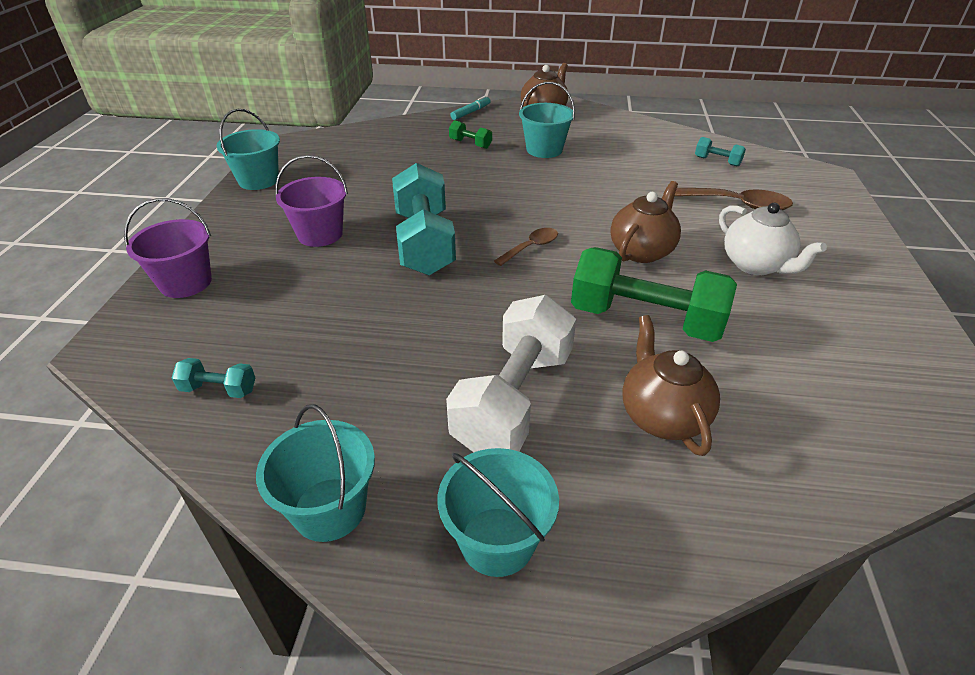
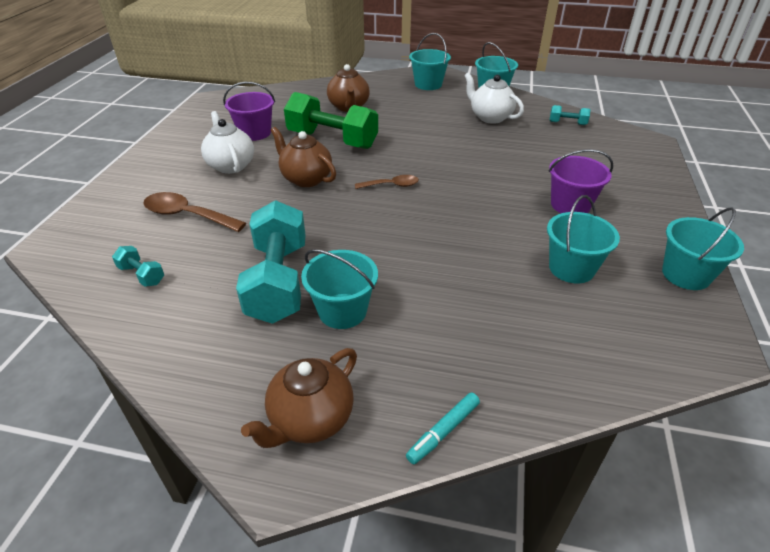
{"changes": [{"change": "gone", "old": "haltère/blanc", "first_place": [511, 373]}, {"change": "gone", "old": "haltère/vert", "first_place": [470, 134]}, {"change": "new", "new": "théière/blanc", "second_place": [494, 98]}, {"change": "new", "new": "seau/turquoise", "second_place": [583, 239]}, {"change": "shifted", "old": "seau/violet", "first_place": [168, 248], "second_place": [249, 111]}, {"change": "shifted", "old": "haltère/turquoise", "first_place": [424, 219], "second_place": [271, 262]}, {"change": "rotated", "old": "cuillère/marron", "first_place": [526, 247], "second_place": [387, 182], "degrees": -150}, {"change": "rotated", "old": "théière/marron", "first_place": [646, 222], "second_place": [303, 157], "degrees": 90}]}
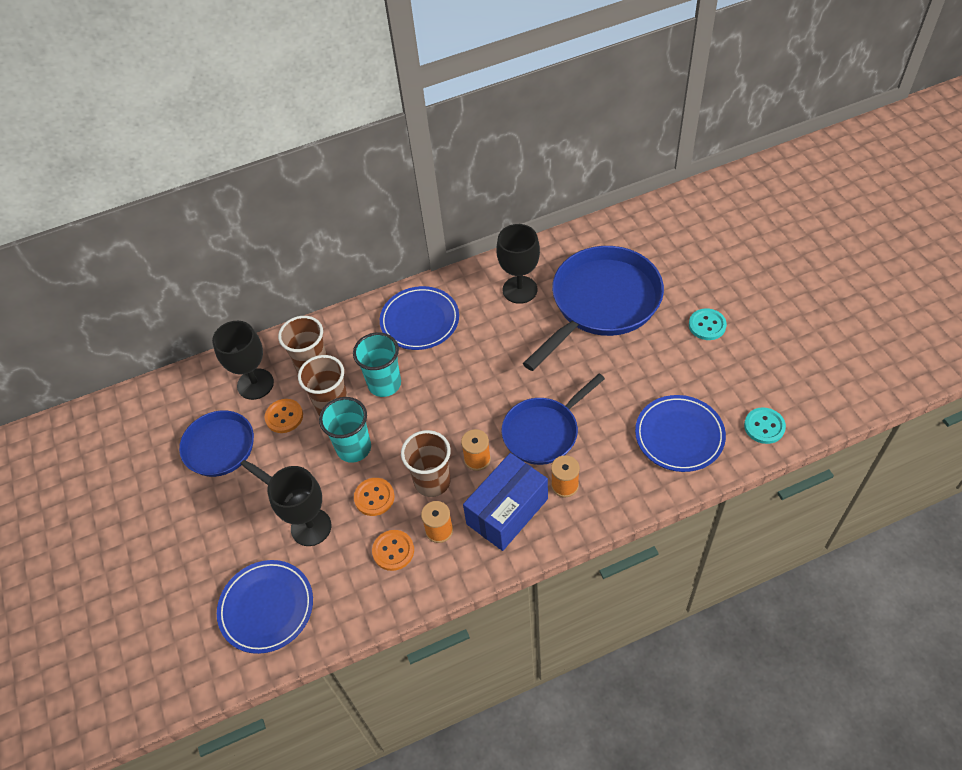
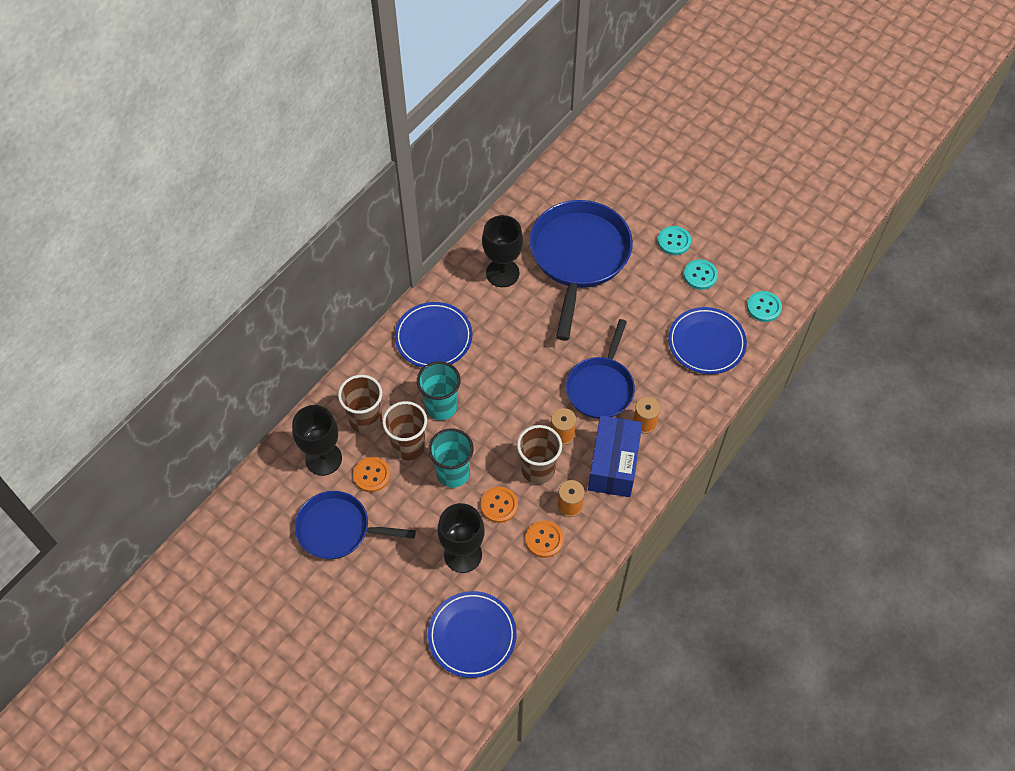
{"changes": [{"change": "new", "new": "bouton/turquoise", "second_place": [701, 274]}]}
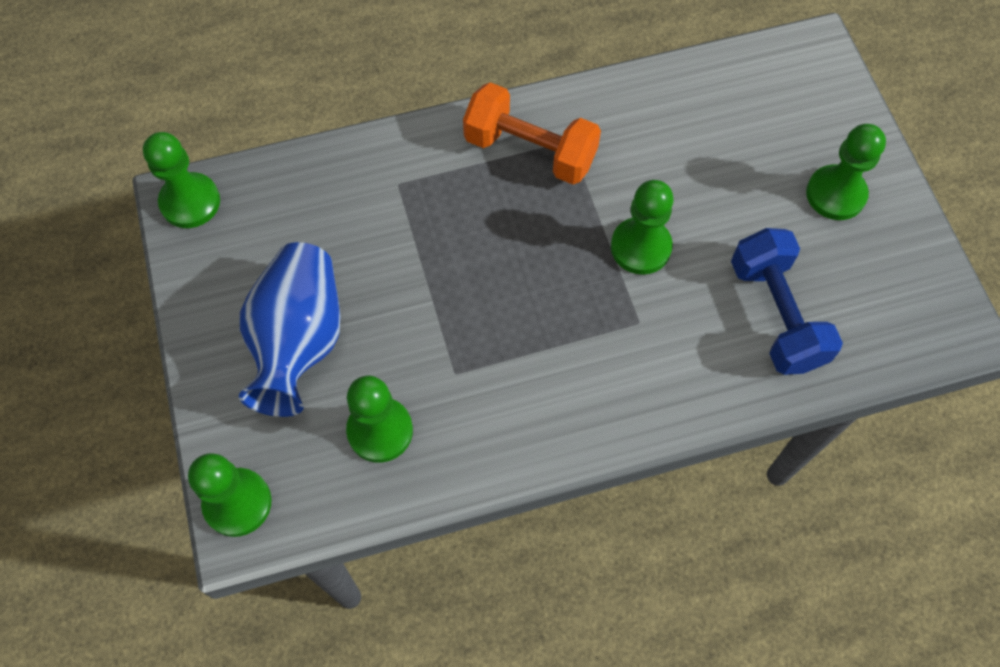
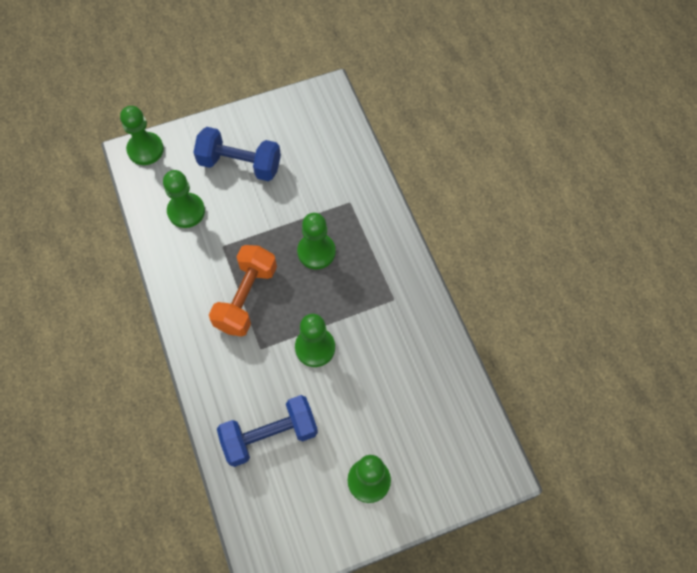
{"changes": [{"change": "shifted", "old": "pion/vert", "first_place": [181, 180], "second_place": [316, 241]}, {"change": "shifted", "old": "haltère/orange", "first_place": [532, 133], "second_place": [243, 291]}, {"change": "swapped", "old": "vase/bleu", "new": "haltère/bleu", "first_place": [289, 329], "second_place": [237, 154]}]}
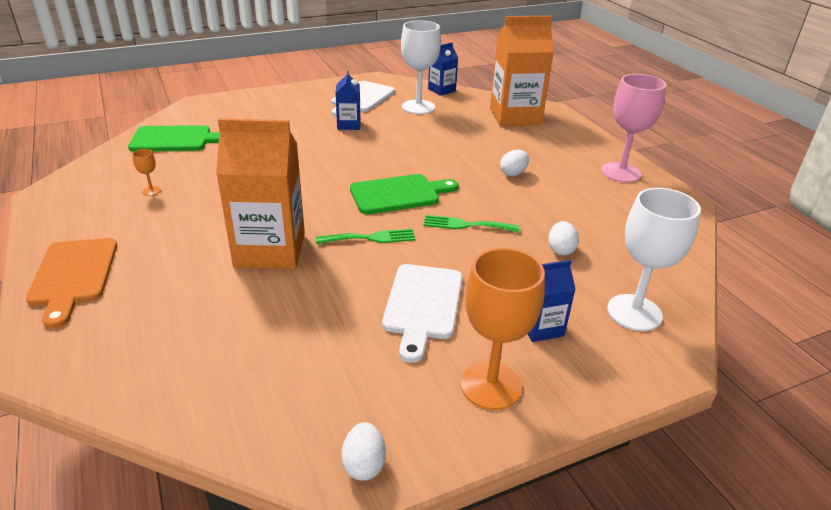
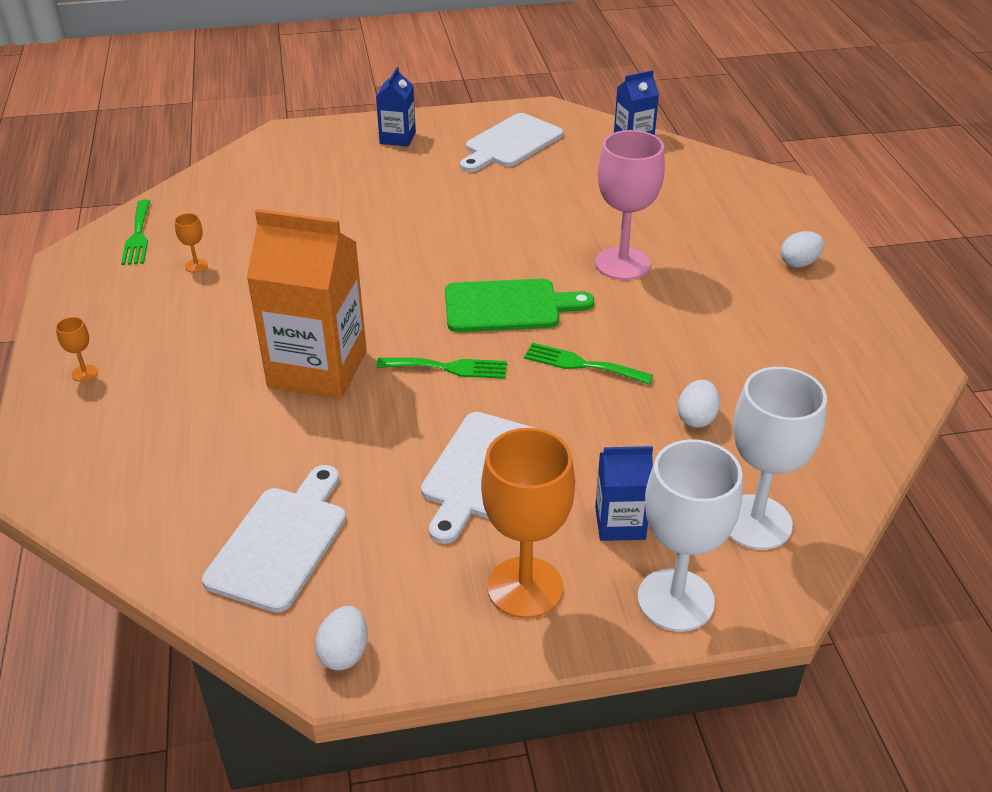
{"changes": [{"change": "gone", "old": "planche à découper/vert", "first_place": [173, 138]}, {"change": "gone", "old": "brique de lait/orange", "first_place": [522, 71]}, {"change": "new", "new": "fourchette/vert", "second_place": [136, 232]}, {"change": "new", "new": "planche à découper/blanc", "second_place": [274, 539]}, {"change": "shifted", "old": "brique de lait/bleu", "first_place": [348, 100], "second_place": [396, 107]}, {"change": "shifted", "old": "verre à pied/blanc", "first_place": [421, 67], "second_place": [690, 535]}, {"change": "shifted", "old": "œuf/blanc", "first_place": [514, 163], "second_place": [802, 249]}, {"change": "shifted", "old": "verre à pied/rose", "first_place": [633, 128], "second_place": [630, 205]}, {"change": "swapped", "old": "planche à découper/orange", "new": "verre à pied/orange", "first_place": [71, 283], "second_place": [77, 349]}]}
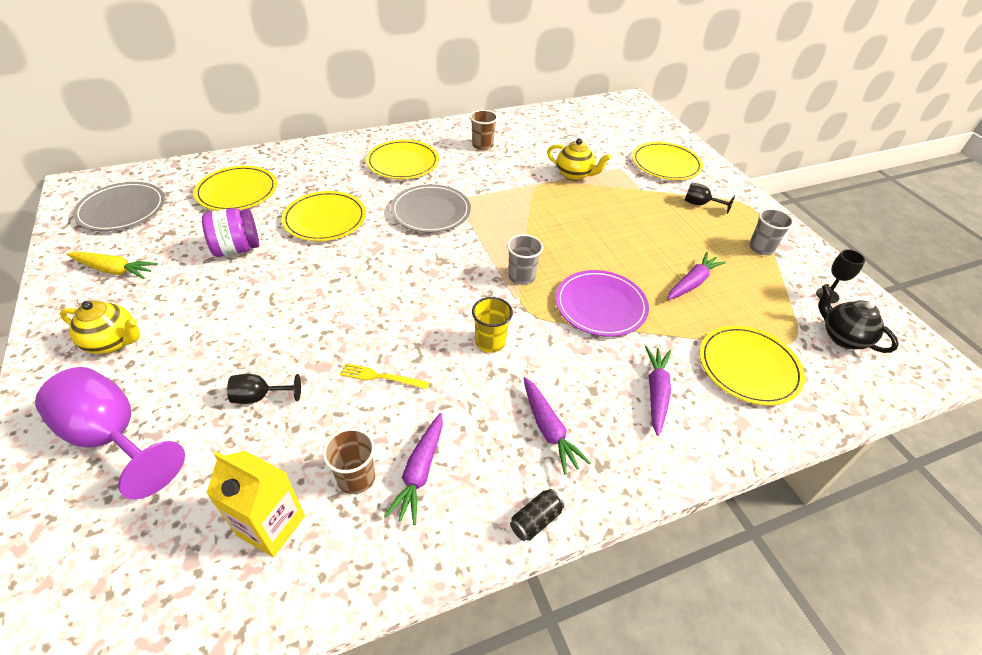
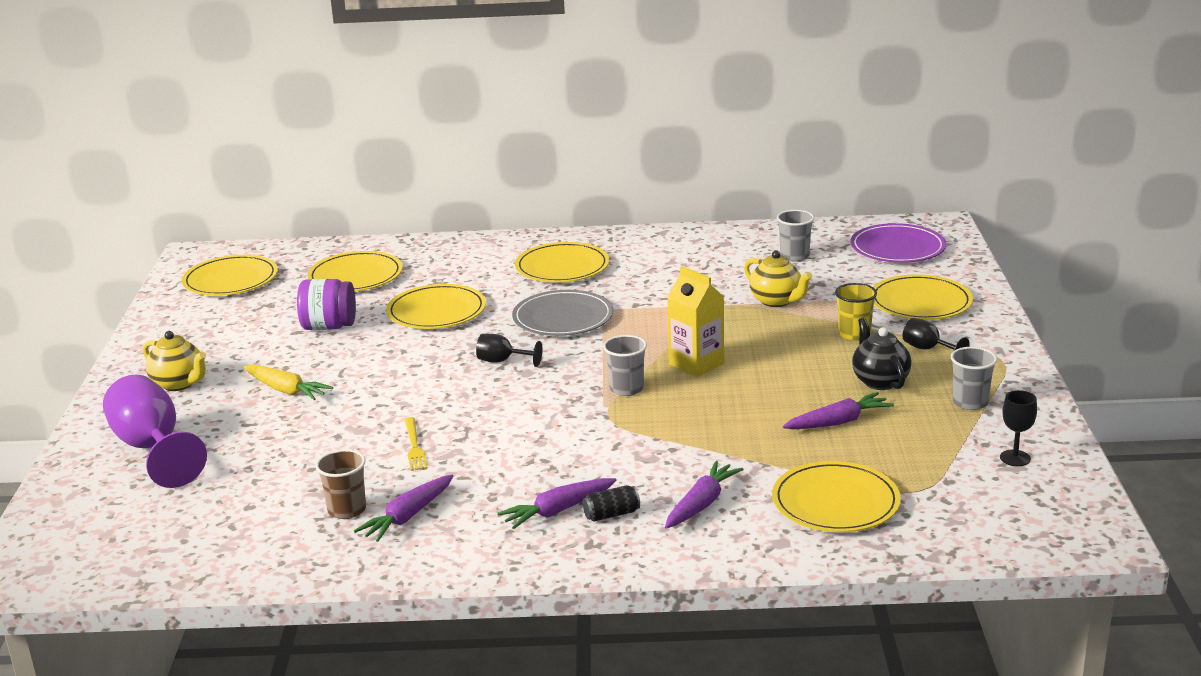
{"changes": [{"change": "gone", "old": "gobelet/marron", "first_place": [484, 130]}, {"change": "new", "new": "gobelet/gris", "second_place": [795, 235]}, {"change": "shifted", "old": "carotte/jaune", "first_place": [112, 265], "second_place": [288, 382]}, {"change": "shifted", "old": "brique de lait/jaune", "first_place": [255, 504], "second_place": [695, 321]}, {"change": "shifted", "old": "verre à pied/noir", "first_place": [264, 389], "second_place": [509, 350]}, {"change": "shifted", "old": "gobelet/jaune", "first_place": [492, 325], "second_place": [856, 312]}, {"change": "shifted", "old": "canette/noir", "first_place": [537, 515], "second_place": [611, 503]}, {"change": "shifted", "old": "assiette/violet", "first_place": [602, 303], "second_place": [898, 243]}, {"change": "shifted", "old": "théière/noir", "first_place": [858, 318], "second_place": [882, 354]}, {"change": "repainted", "old": "assiette/gris", "new": "assiette/jaune", "first_place": [119, 206], "second_place": [230, 275]}, {"change": "rotated", "old": "fourchette/jaune", "first_place": [384, 376], "second_place": [416, 444], "degrees": -135}, {"change": "rotated", "old": "carotte/violet", "first_place": [557, 426], "second_place": [557, 503], "degrees": 60}]}
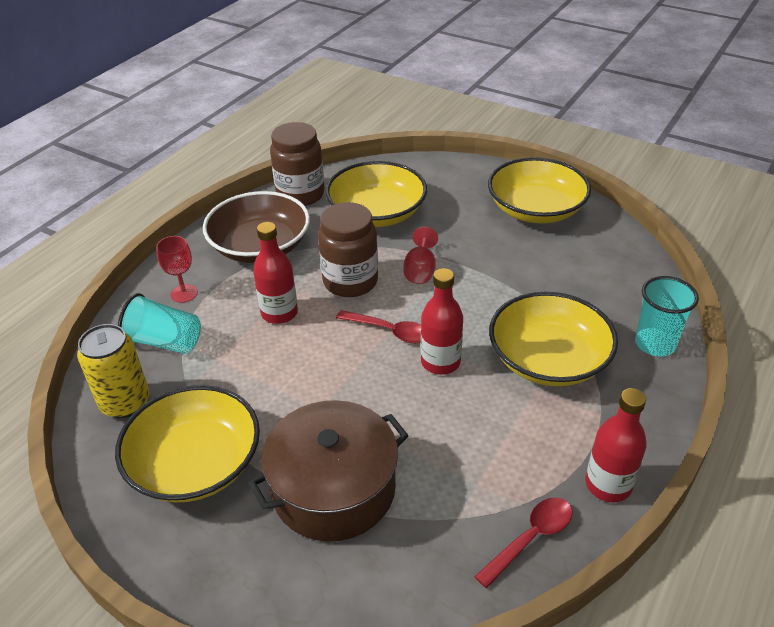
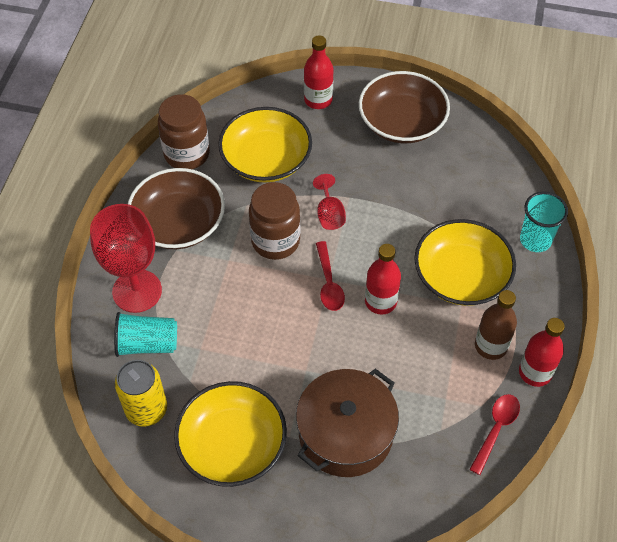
{"changes": [{"change": "new", "new": "bouteille/marron", "second_place": [496, 325]}, {"change": "shifted", "old": "bouteille/rouge", "first_place": [275, 273], "second_place": [319, 72]}, {"change": "repainted", "old": "bol/jaune", "new": "bol/marron", "first_place": [539, 190], "second_place": [404, 107]}, {"change": "rotated", "old": "cuillère/rouge", "first_place": [378, 326], "second_place": [330, 276], "degrees": 75}, {"change": "scaled", "old": "verre à pied/rouge", "first_place": [177, 269], "second_place": [126, 258], "factor": 2.03}]}
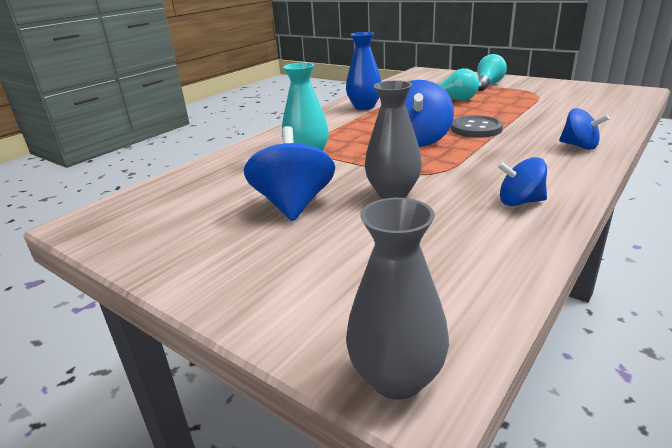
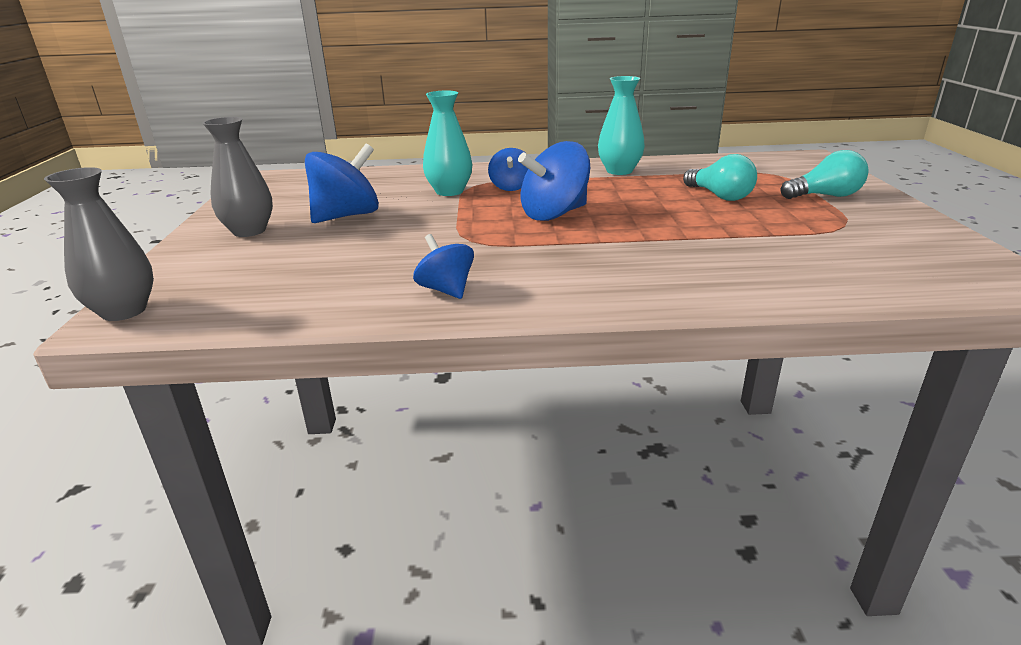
{"changes": [{"change": "gone", "old": "bouton/gris", "first_place": [477, 126]}, {"change": "shifted", "old": "vase/gris", "first_place": [393, 139], "second_place": [237, 177]}, {"change": "shifted", "old": "toupie/bleu", "first_place": [584, 129], "second_place": [508, 169]}, {"change": "repainted", "old": "vase/bleu", "new": "vase/turquoise", "first_place": [363, 71], "second_place": [621, 125]}]}
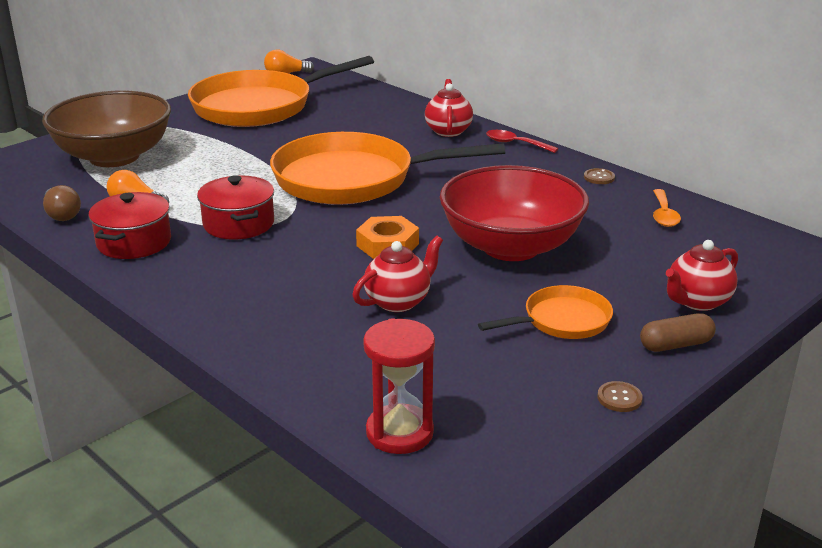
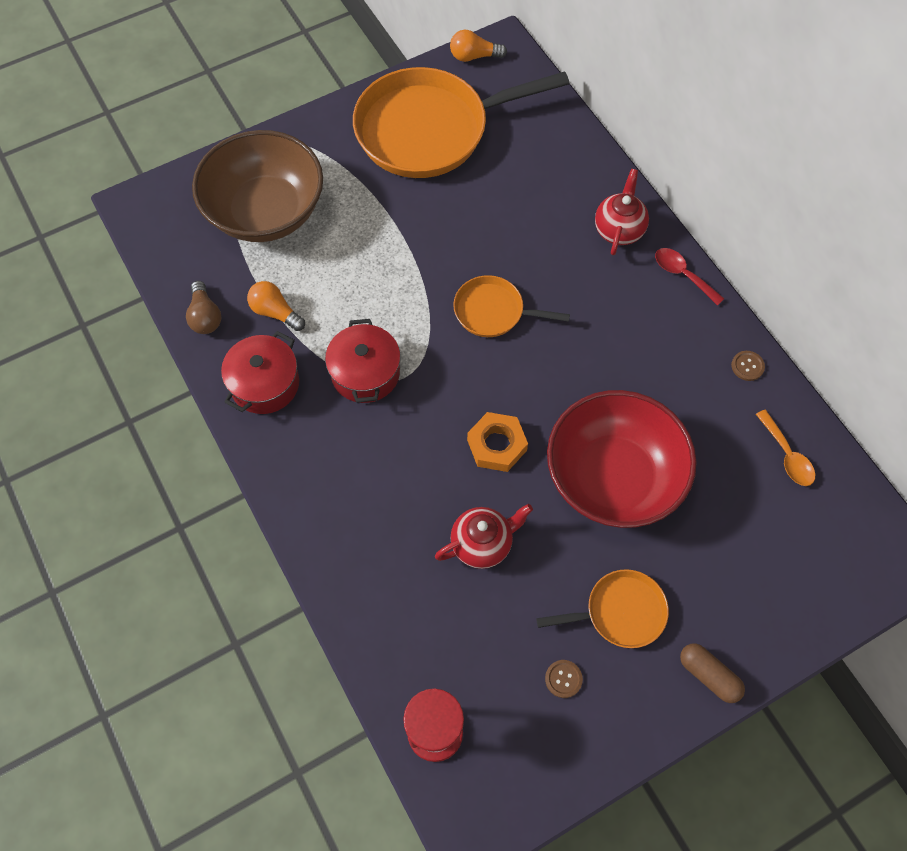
{"changes": [{"change": "gone", "old": "théière/rouge", "first_place": [702, 275]}, {"change": "shifted", "old": "bouton/marron", "first_place": [620, 396], "second_place": [564, 679]}, {"change": "rotated", "old": "gélule/marron", "first_place": [678, 332], "second_place": [712, 673], "degrees": 45}, {"change": "rotated", "old": "cuillère/orange", "first_place": [667, 208], "second_place": [785, 448], "degrees": -45}, {"change": "scaled", "old": "poêle/orange", "first_place": [387, 168], "second_place": [511, 306], "factor": 0.48}]}
